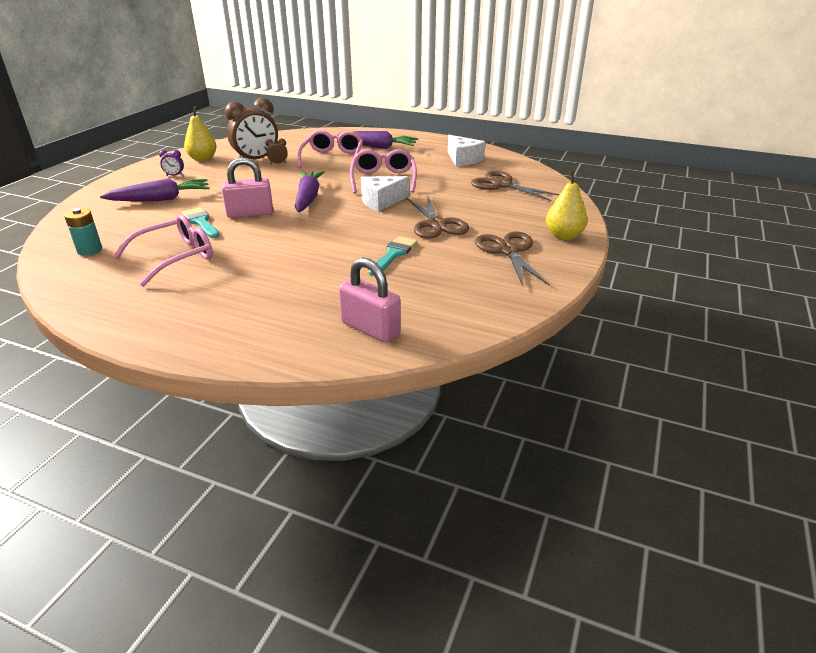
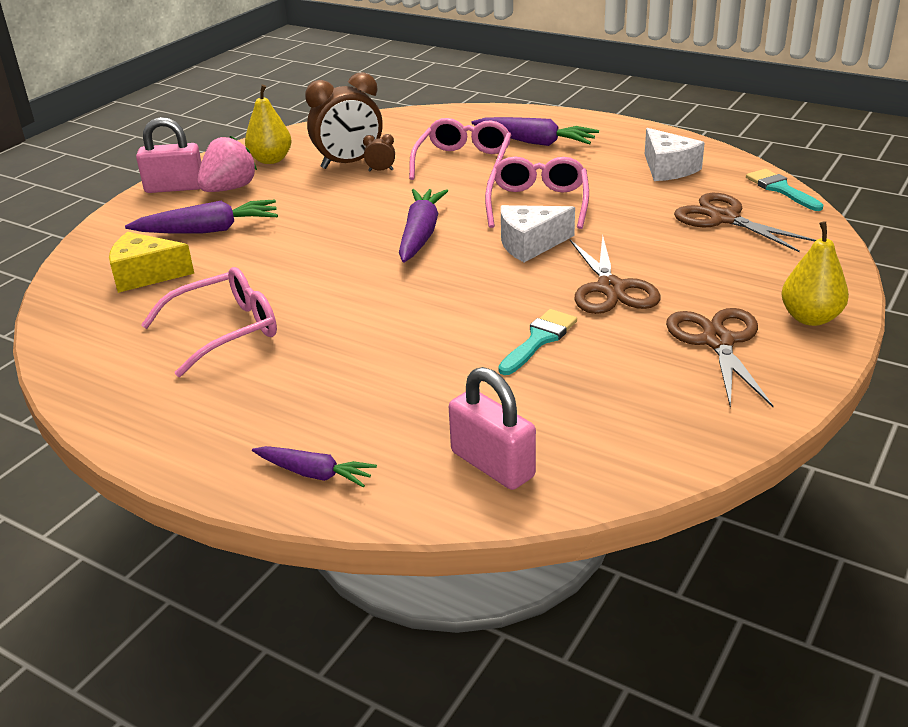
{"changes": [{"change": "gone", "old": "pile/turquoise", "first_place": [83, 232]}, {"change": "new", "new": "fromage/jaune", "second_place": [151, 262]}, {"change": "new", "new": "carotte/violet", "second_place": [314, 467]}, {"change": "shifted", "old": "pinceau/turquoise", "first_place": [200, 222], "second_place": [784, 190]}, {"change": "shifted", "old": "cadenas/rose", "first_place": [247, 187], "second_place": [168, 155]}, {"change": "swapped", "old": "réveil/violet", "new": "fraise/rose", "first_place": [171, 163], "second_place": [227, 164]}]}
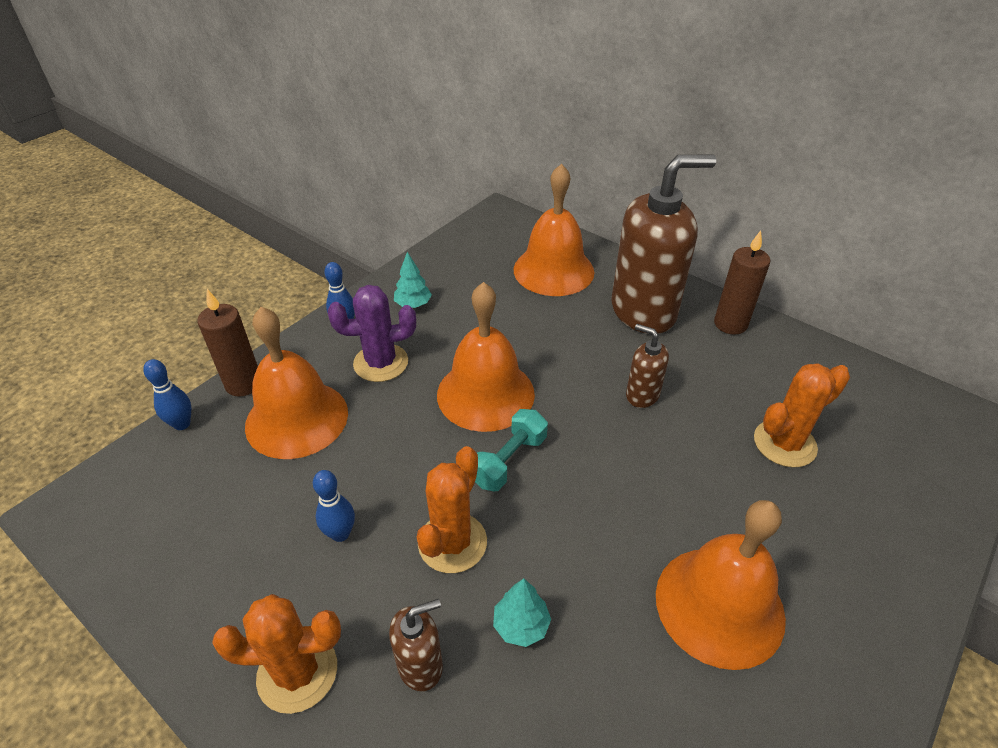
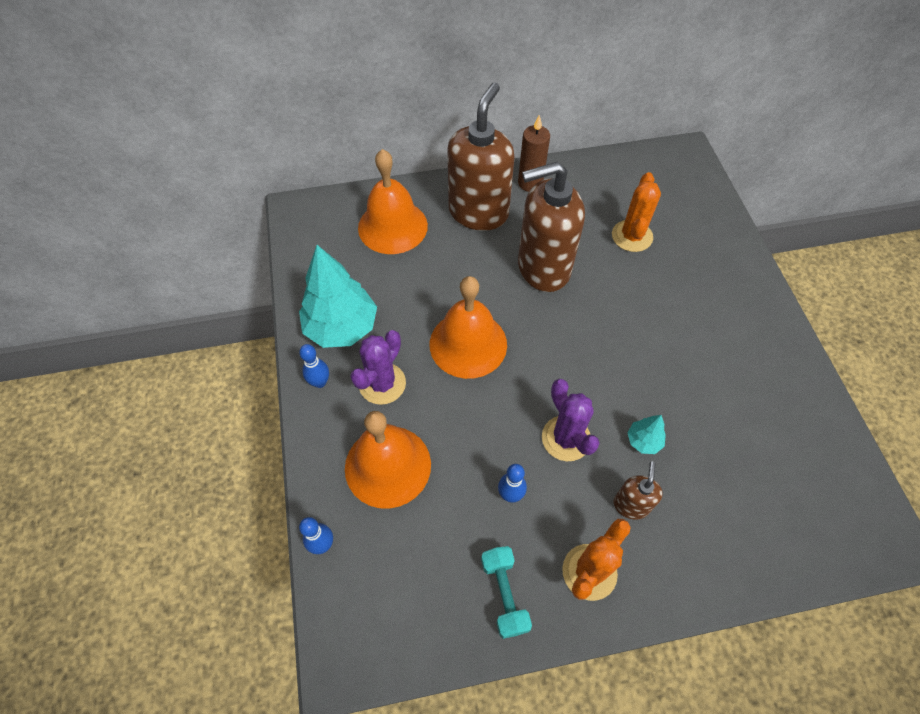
{"changes": [{"change": "gone", "old": "bougie/marron", "first_place": [227, 343]}, {"change": "gone", "old": "cloche/orange", "first_place": [721, 585]}, {"change": "shifted", "old": "haltère/turquoise", "first_place": [511, 450], "second_place": [506, 592]}, {"change": "repainted", "old": "cactus/orange", "new": "cactus/violet", "first_place": [452, 509], "second_place": [571, 420]}, {"change": "scaled", "old": "arbre/turquoise", "first_place": [413, 280], "second_place": [338, 296], "factor": 2.23}, {"change": "scaled", "old": "distributeur de savon/marron", "first_place": [647, 366], "second_place": [551, 227], "factor": 2.18}]}
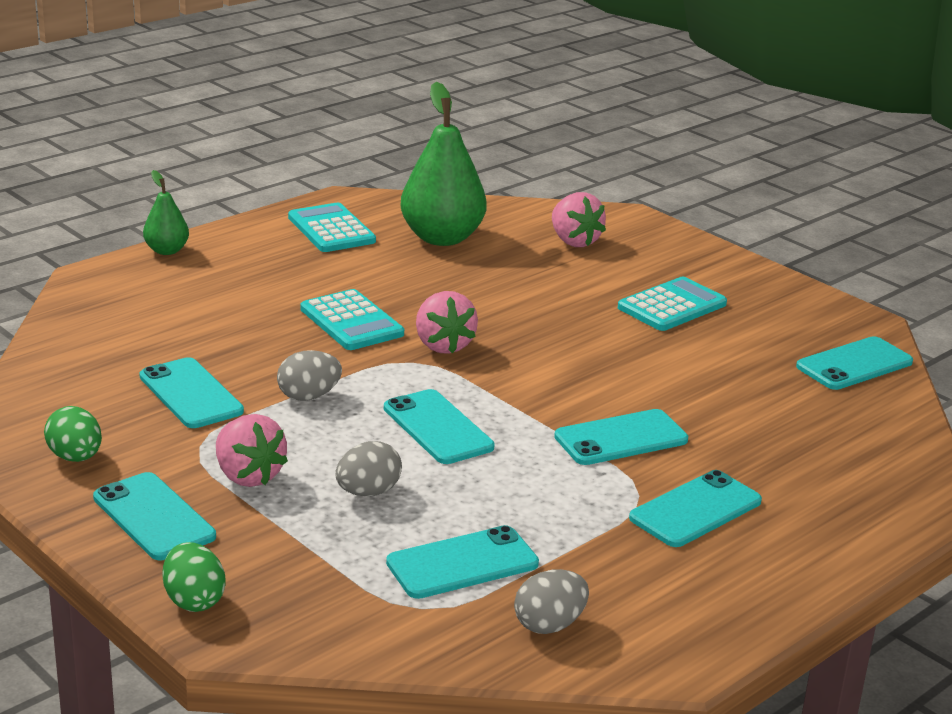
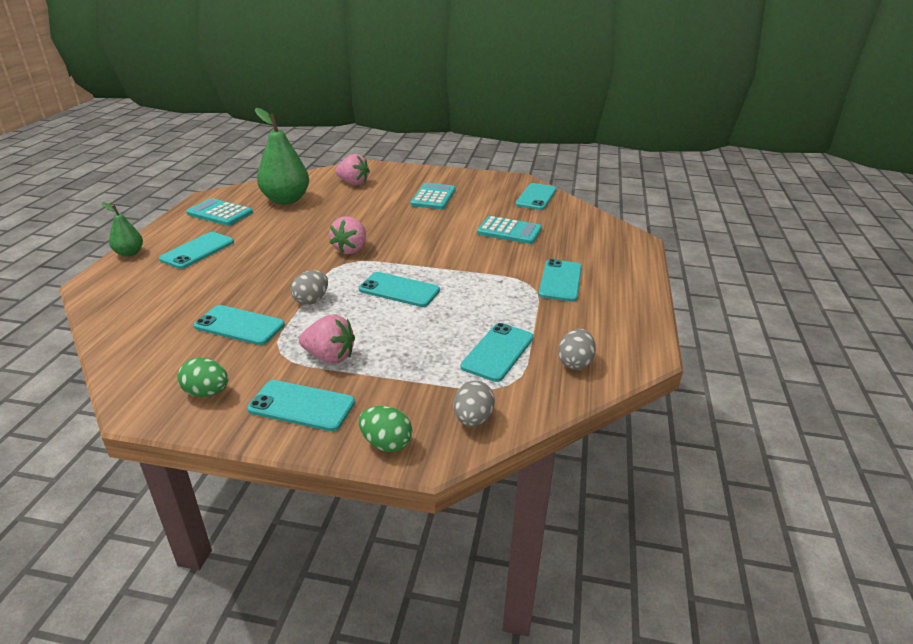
{"changes": [{"change": "shifted", "old": "calculatrice/turquoise", "first_place": [352, 319], "second_place": [509, 230]}, {"change": "shifted", "old": "œuf/gris", "first_place": [368, 468], "second_place": [474, 403]}, {"change": "shifted", "old": "téléphone/turquoise", "first_place": [621, 437], "second_place": [196, 250]}, {"change": "rotated", "old": "fraise/rose", "first_place": [447, 322], "second_place": [347, 235], "degrees": 75}]}
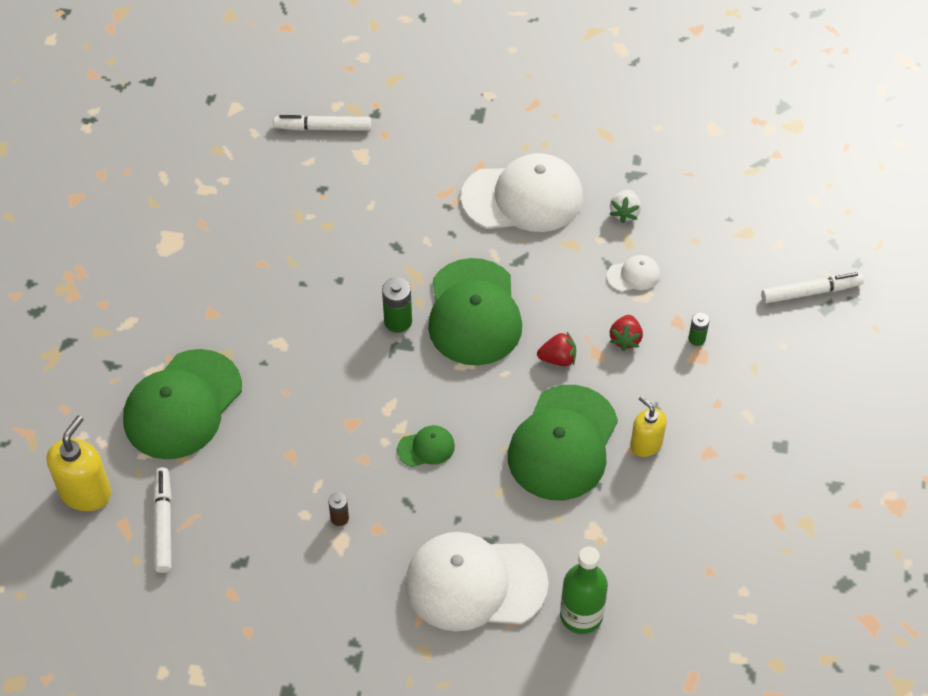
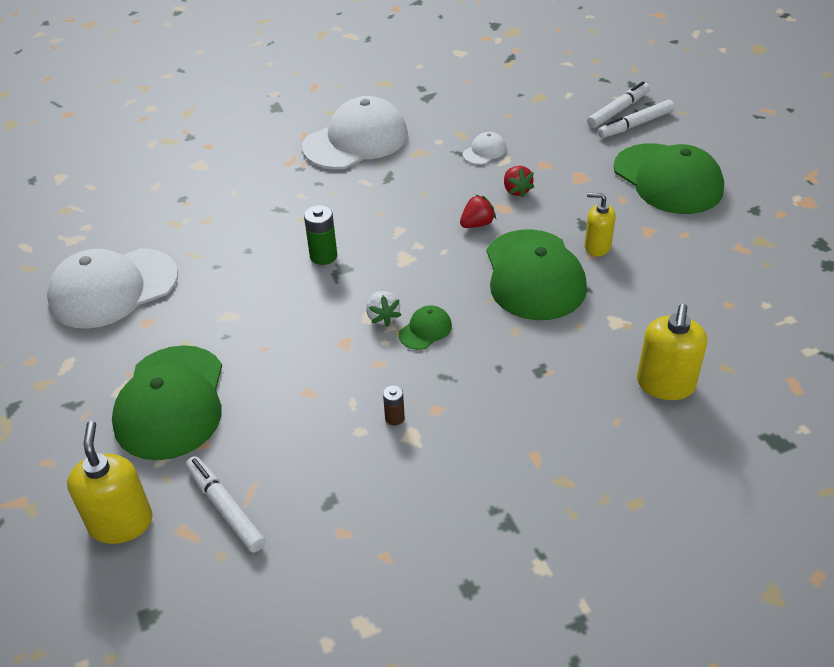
{"changes": [{"change": "gone", "old": "pile/vert", "first_place": [698, 329]}, {"change": "shifted", "old": "feutre/blanc", "first_place": [322, 123], "second_place": [636, 119]}, {"change": "shifted", "old": "casquette/blanc", "first_place": [477, 581], "second_place": [112, 288]}, {"change": "shifted", "old": "casquette/vert", "first_place": [475, 311], "second_place": [668, 178]}, {"change": "shifted", "old": "fraise/blanc", "first_place": [625, 206], "second_place": [383, 309]}, {"change": "swapped", "old": "bouteille/vert", "new": "distributeur de savon/jaune", "first_place": [584, 590], "second_place": [672, 352]}]}
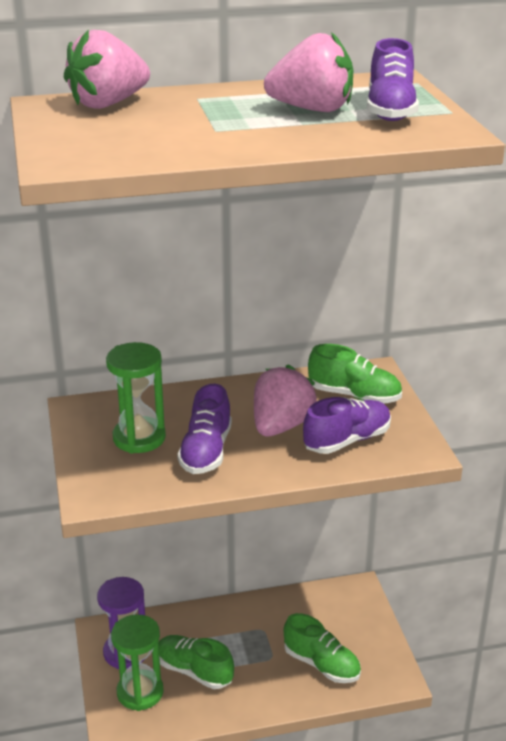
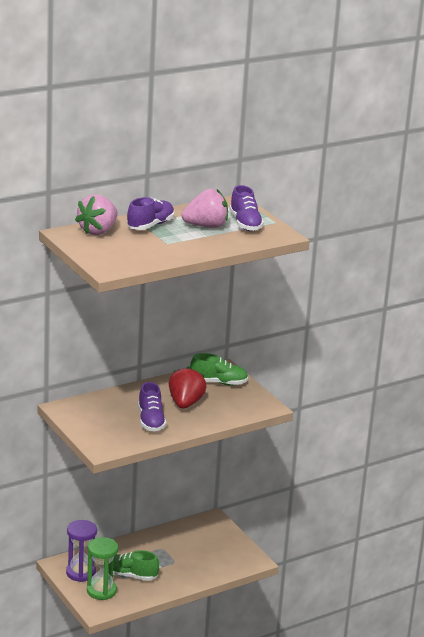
{"changes": [{"change": "gone", "old": "sablier/vert", "first_place": [136, 397]}, {"change": "gone", "old": "chaussure/vert", "first_place": [322, 648]}, {"change": "shifted", "old": "chaussure/violet", "first_place": [347, 425], "second_place": [150, 213]}, {"change": "repainted", "old": "fraise/rose", "new": "fraise/rouge", "first_place": [285, 400], "second_place": [188, 387]}]}
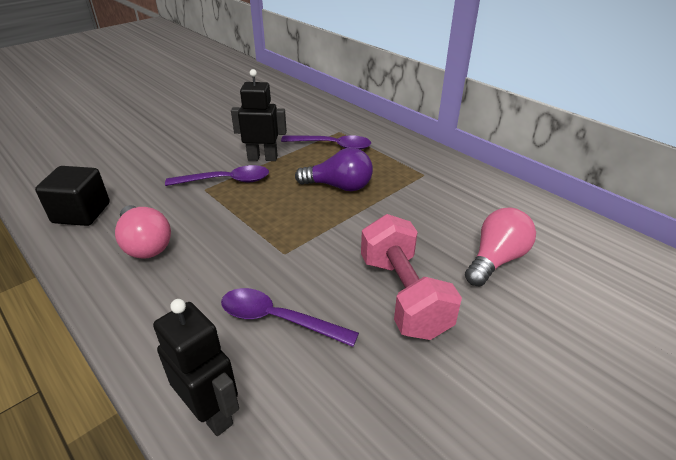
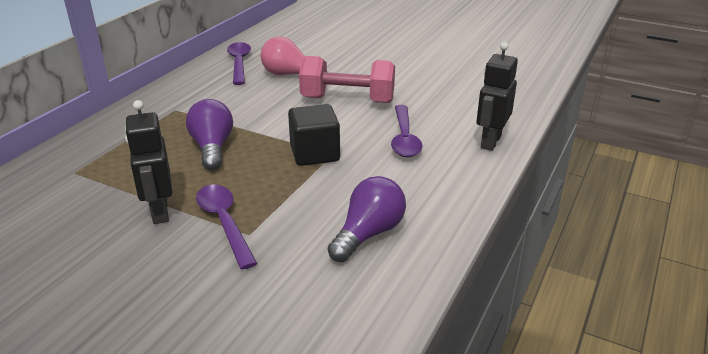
{"changes": [{"change": "shifted", "old": "cube/noir", "first_place": [72, 196], "second_place": [314, 135]}, {"change": "shifted", "old": "cuillère/violet", "first_place": [326, 142], "second_place": [239, 63]}, {"change": "repainted", "old": "ampoule/rose", "new": "ampoule/violet", "first_place": [143, 232], "second_place": [367, 219]}, {"change": "rotated", "old": "haltère/rose", "first_place": [411, 277], "second_place": [347, 79], "degrees": 45}]}
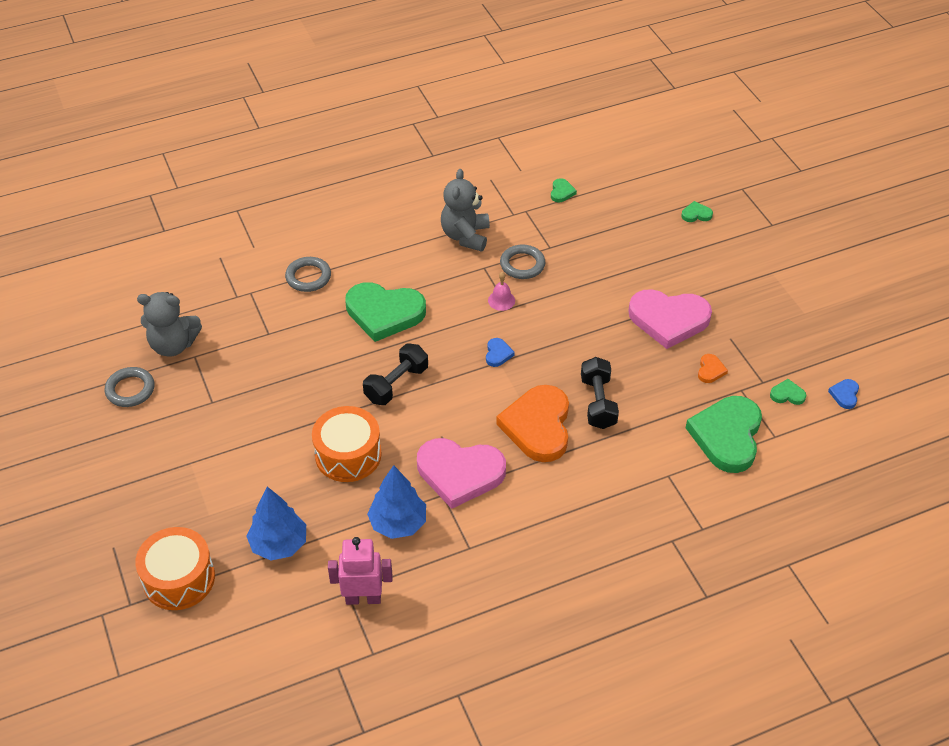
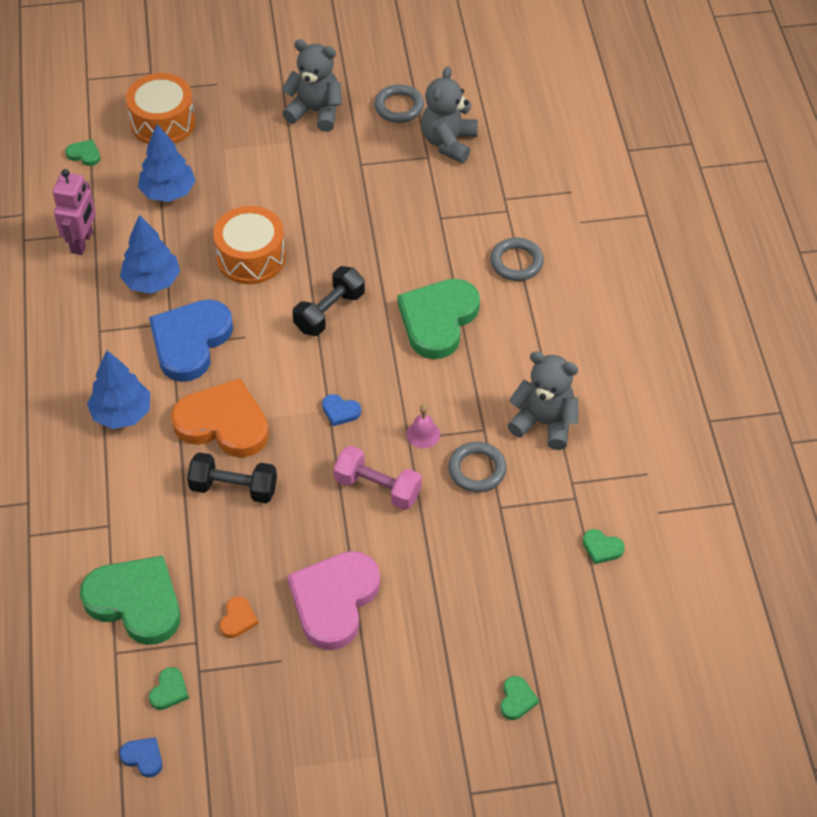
{"changes": [{"change": "new", "new": "cœur/vert", "second_place": [83, 152]}, {"change": "new", "new": "arbre/bleu", "second_place": [118, 389]}, {"change": "new", "new": "ours en peluche/gris", "second_place": [312, 85]}, {"change": "new", "new": "haltère/rose", "second_place": [378, 478]}, {"change": "repainted", "old": "cœur/rose", "new": "cœur/bleu", "first_place": [461, 473], "second_place": [191, 340]}, {"change": "rotated", "old": "haltère/noir", "first_place": [395, 374], "second_place": [328, 301], "degrees": 75}, {"change": "rotated", "old": "cœur/orange", "first_place": [713, 368], "second_place": [239, 617], "degrees": -105}]}
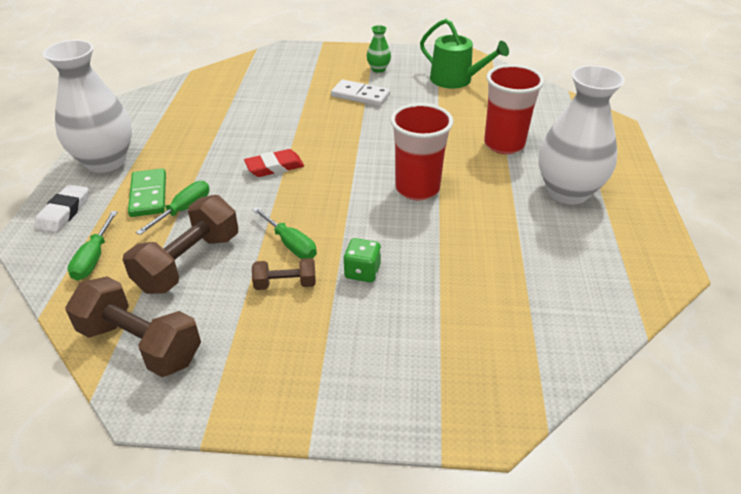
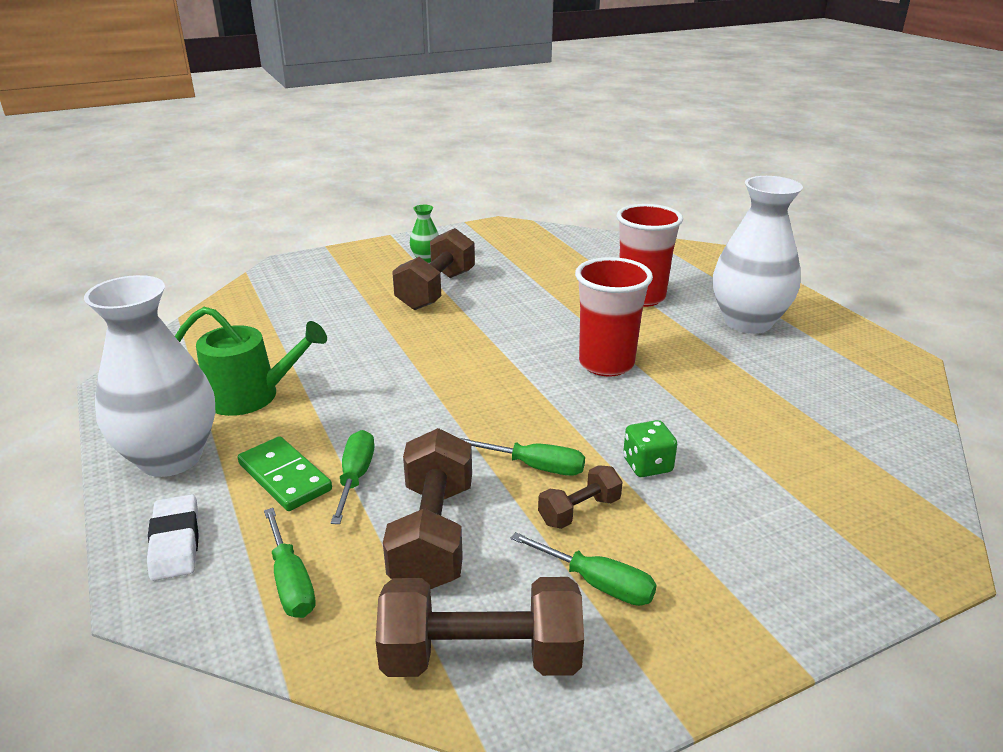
{"changes": [{"change": "gone", "old": "gomme/rouge", "first_place": [274, 163]}, {"change": "new", "new": "tournevis/vert", "second_place": [584, 569]}, {"change": "shifted", "old": "arrosoir/vert", "first_place": [464, 54], "second_place": [251, 361]}, {"change": "swapped", "old": "domino/blanc", "new": "haltère/marron", "first_place": [360, 93], "second_place": [433, 269]}]}
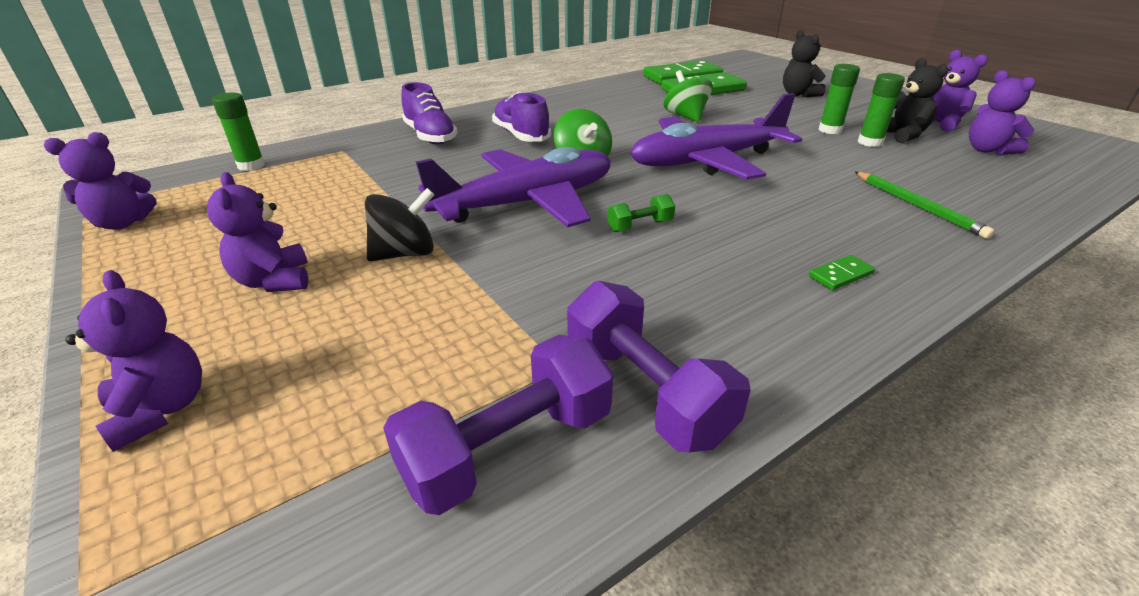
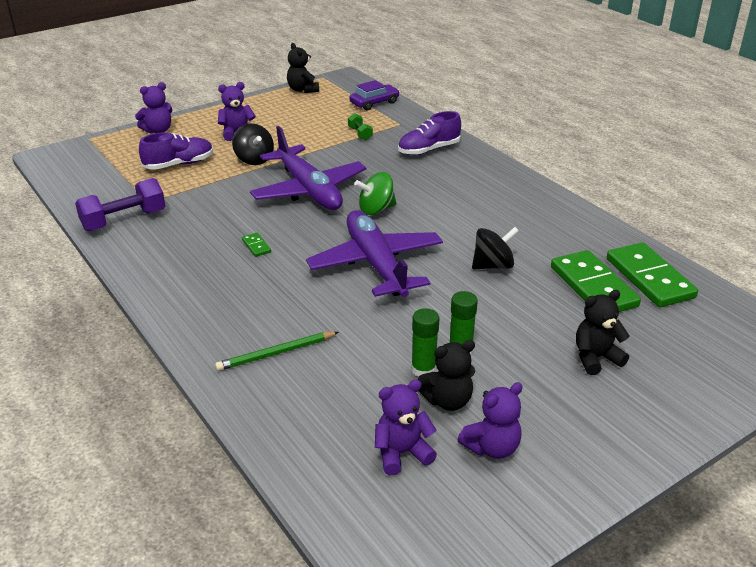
{"changes": [{"change": "gone", "old": "haltère/violet", "first_place": [498, 425]}, {"change": "shifted", "old": "chaussure/violet", "first_place": [521, 117], "second_place": [176, 151]}, {"change": "shifted", "old": "haltère/vert", "first_place": [641, 213], "second_place": [360, 126]}, {"change": "shifted", "old": "domino/vert", "first_place": [842, 272], "second_place": [256, 245]}, {"change": "swapped", "old": "bâton de colle/vert", "new": "voiture/violet", "first_place": [238, 131], "second_place": [374, 95]}, {"change": "repainted", "old": "ours en peluche/violet", "new": "ours en peluche/noir", "first_place": [100, 181], "second_place": [303, 68]}, {"change": "repainted", "old": "toupie/vert", "new": "toupie/noir", "first_place": [688, 96], "second_place": [495, 248]}]}
